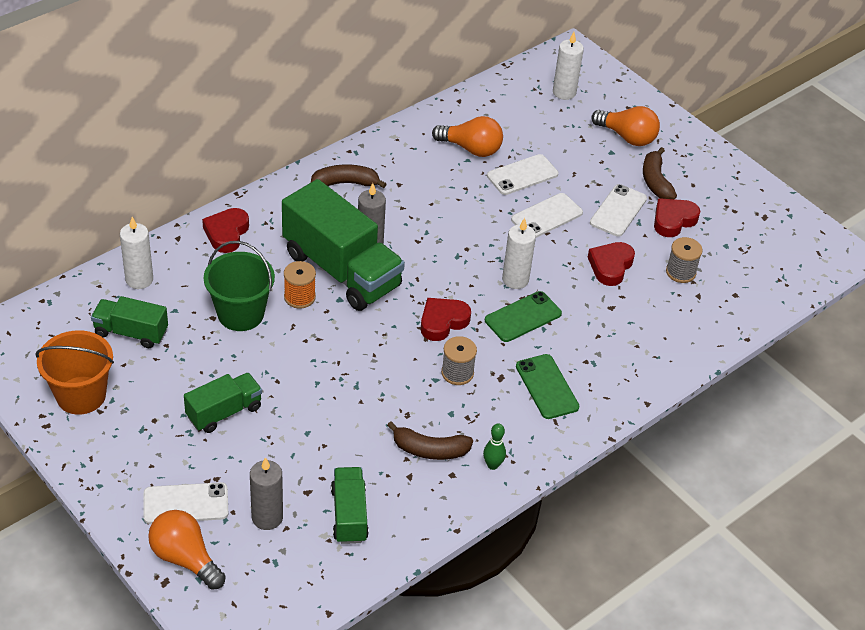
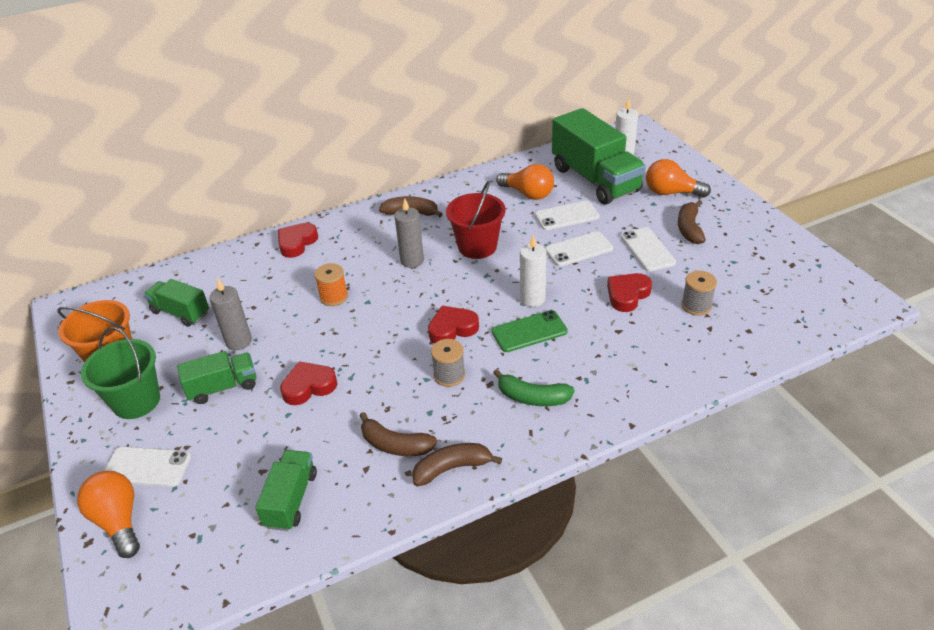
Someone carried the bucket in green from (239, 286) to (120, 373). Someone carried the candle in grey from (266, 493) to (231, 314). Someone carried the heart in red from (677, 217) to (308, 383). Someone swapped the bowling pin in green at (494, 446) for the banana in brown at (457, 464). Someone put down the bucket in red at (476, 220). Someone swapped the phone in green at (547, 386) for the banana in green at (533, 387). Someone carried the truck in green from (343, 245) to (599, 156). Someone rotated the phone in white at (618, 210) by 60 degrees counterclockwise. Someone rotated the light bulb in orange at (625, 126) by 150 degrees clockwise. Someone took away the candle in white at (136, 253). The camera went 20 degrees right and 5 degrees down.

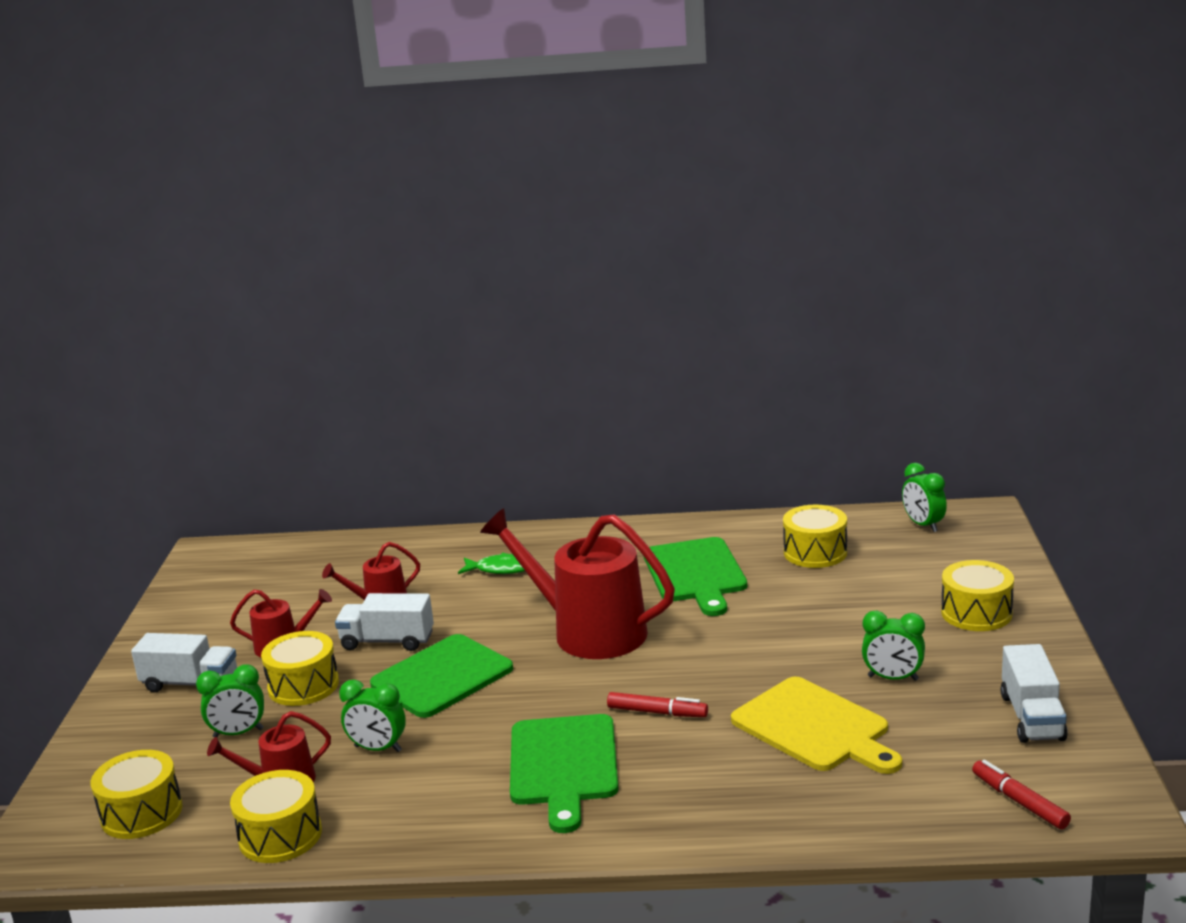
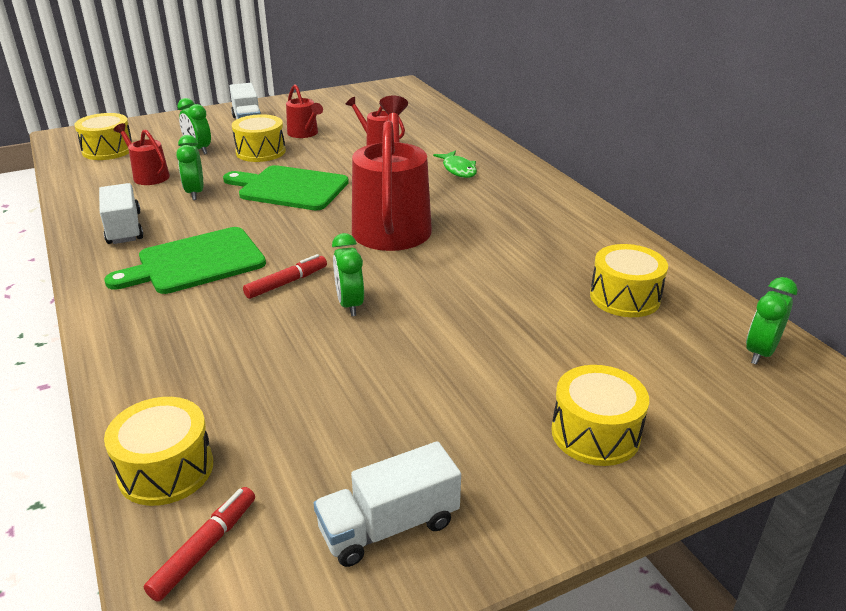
Someone carried the truck in white from (384, 622) to (121, 213). Someone carried the drum in yellow from (276, 816) to (158, 451). Someone rotated the marker in red at (657, 704) by 120 degrees counterclockwise. Someone carried the clock in green from (893, 646) to (348, 274). Someone took away the cutting board in green at (695, 576). Someone took away the cutting board in yellow at (816, 725). The camera went 60 degrees right and 10 degrees up.

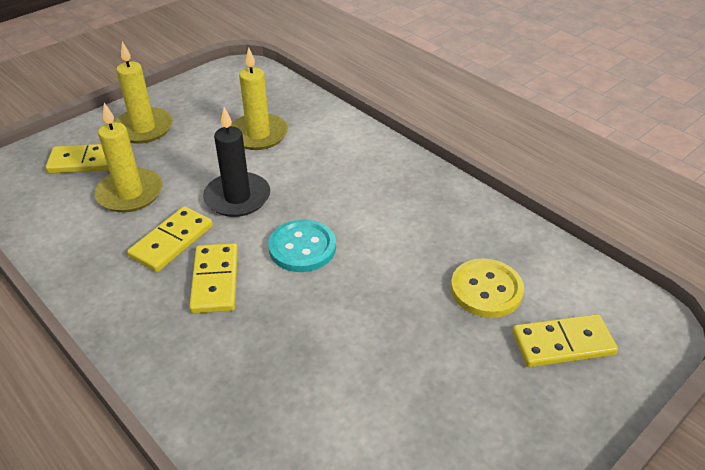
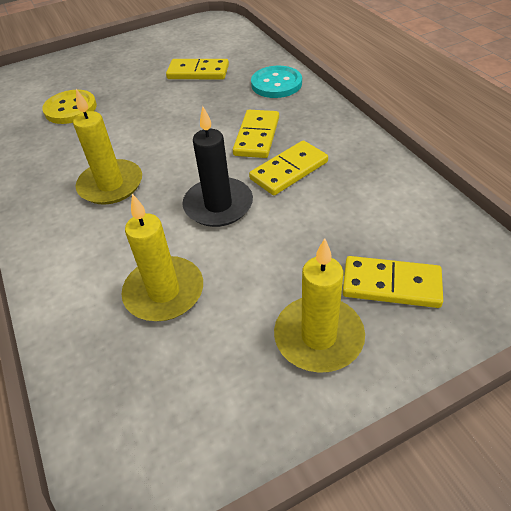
Someone carried the candle in yellow from (128, 157) to (107, 147). Someone carried the domino in yellow from (565, 340) to (197, 69). Someone carried the button in turquoise from (302, 245) to (276, 82). The camera went 160 degrees left and 5 degrees up.

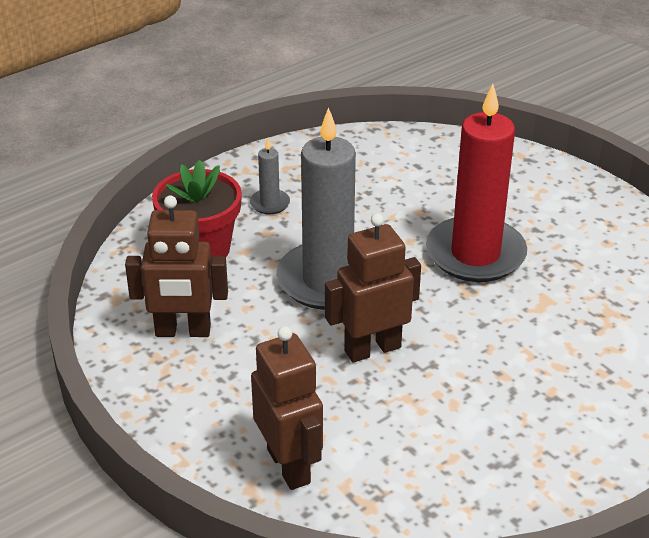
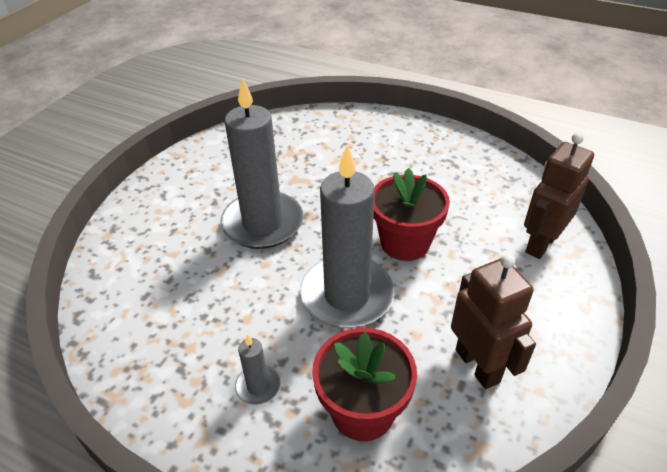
Someone repainted the candle in red at (476, 183), which became the candle in grey at (261, 163). Someone swapped the robot in brown at (373, 288) for the flower pot in red at (411, 214). The camera went 115 degrees left and 5 degrees up.

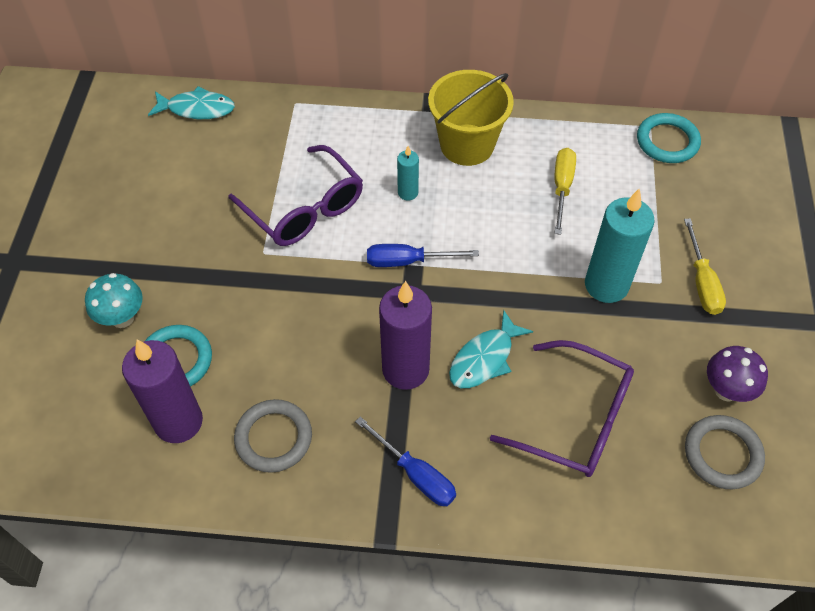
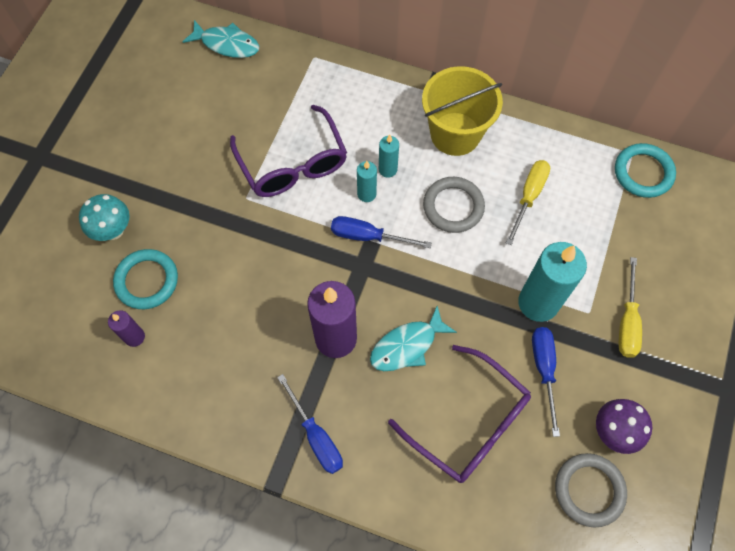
Someone scaled the candle in purple at (162, 391) by 0.50. Someone put down the candle in turquoise at (367, 181). Someone carried the ring in grey from (273, 436) to (454, 205). Someone put down the screwdriver in blue at (546, 382). The camera went 15 degrees right and 10 degrees up.

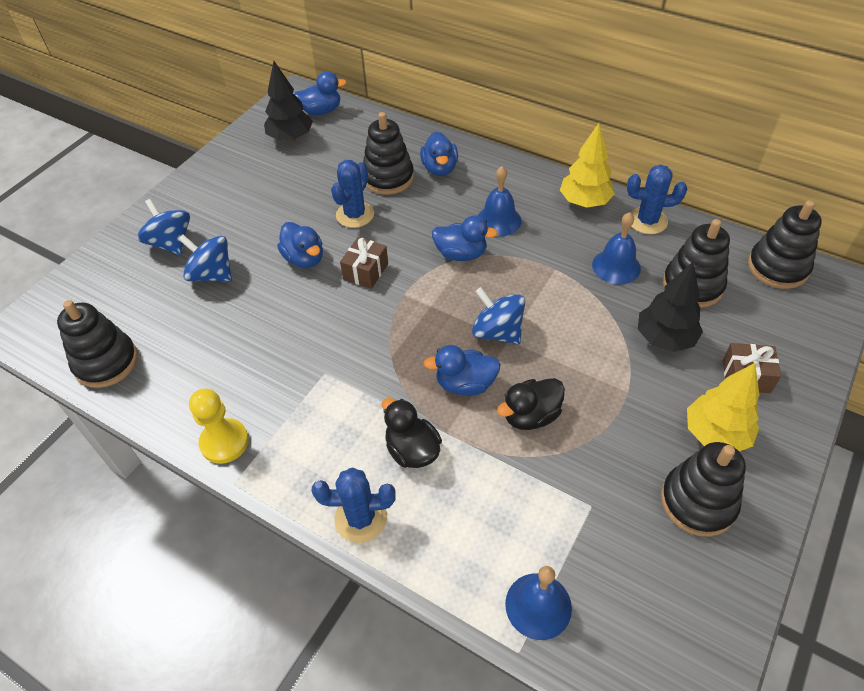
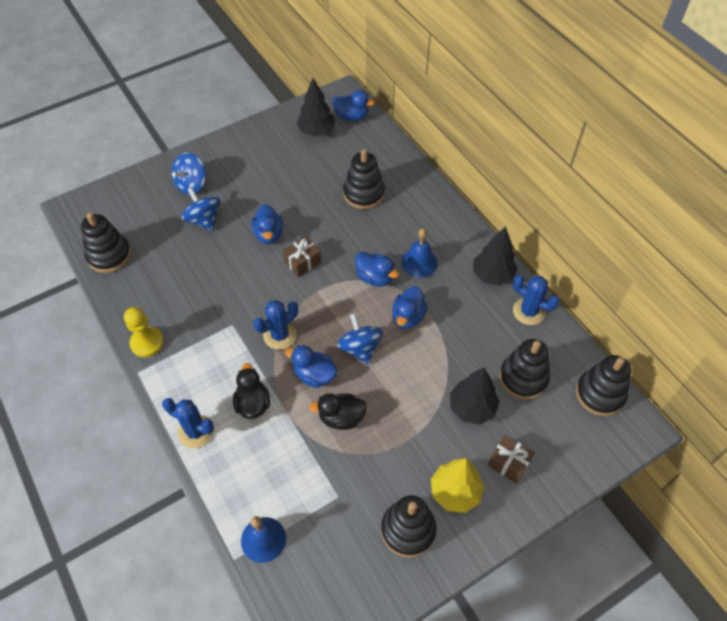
Someone rotated the spinning top in blue at (163, 227) by 135 degrees counterclockwise. Someone carried the cactus in blue from (352, 194) to (275, 324). Someone carried the duck in blue from (439, 154) to (410, 307). Someone repainted the tree in yellow at (587, 165), which became the tree in black at (495, 256). Someone took away the bell in blue at (616, 248). The camera went 25 degrees right and 5 degrees up.

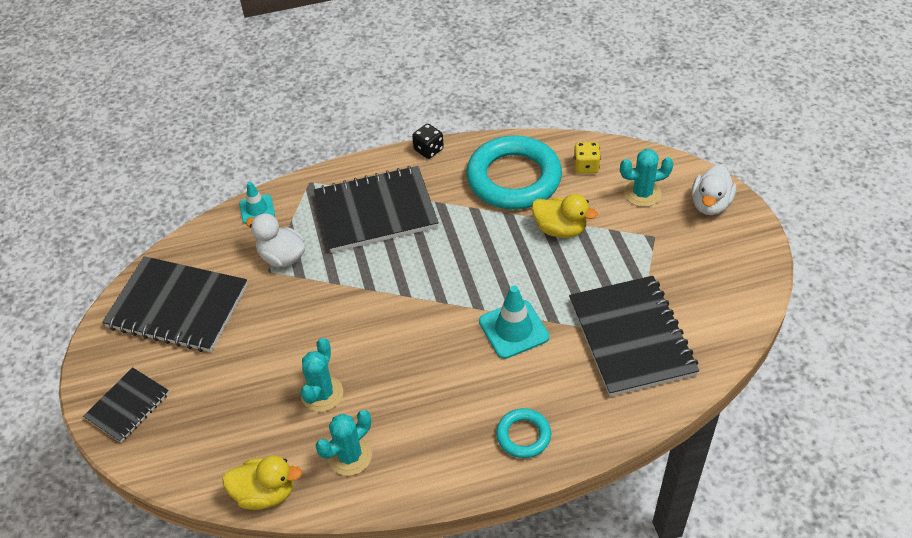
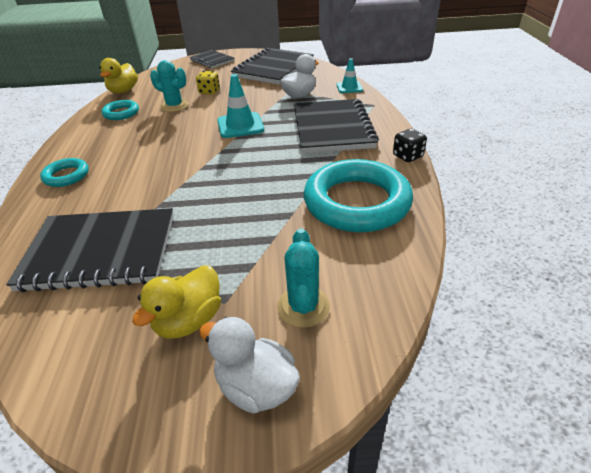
Someone swapped the cactus in turquoise at (344, 443) for the ring in turquoise at (120, 110). Someone carried the duck in yellow from (565, 216) to (176, 302). Someone carried the dice in yellow from (587, 158) to (208, 82). Someone carried the traffic cone in turquoise from (514, 322) to (240, 106). The camera went 100 degrees right and 10 degrees down.

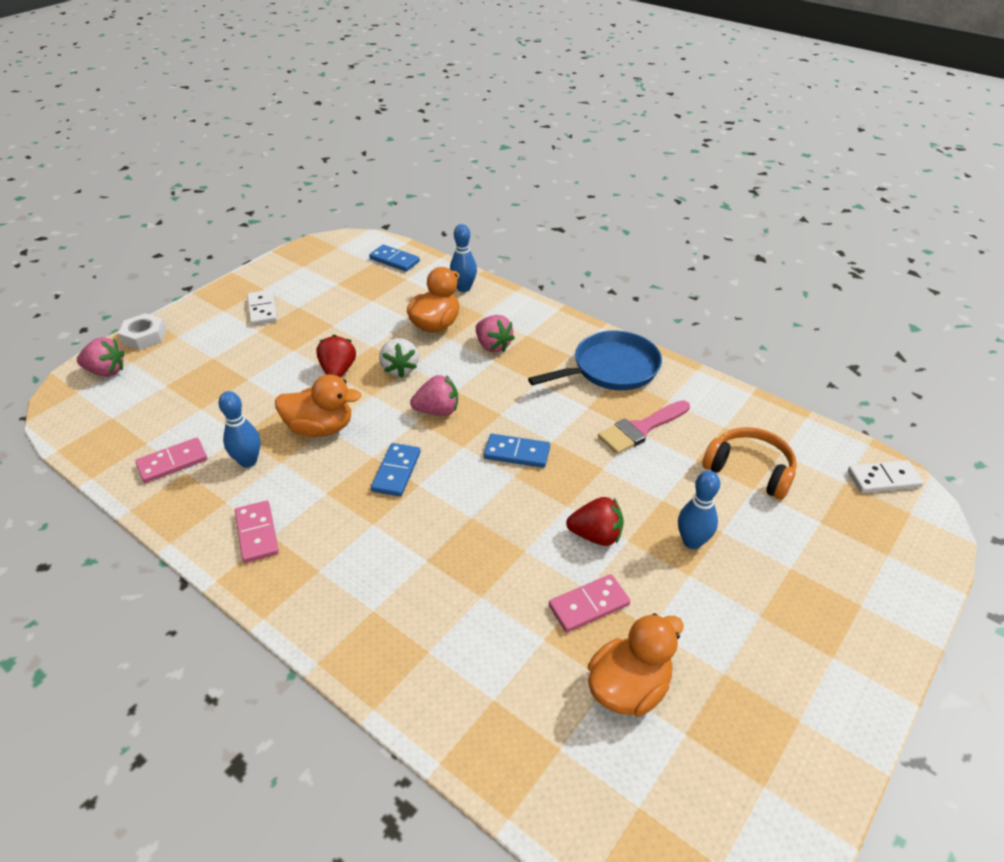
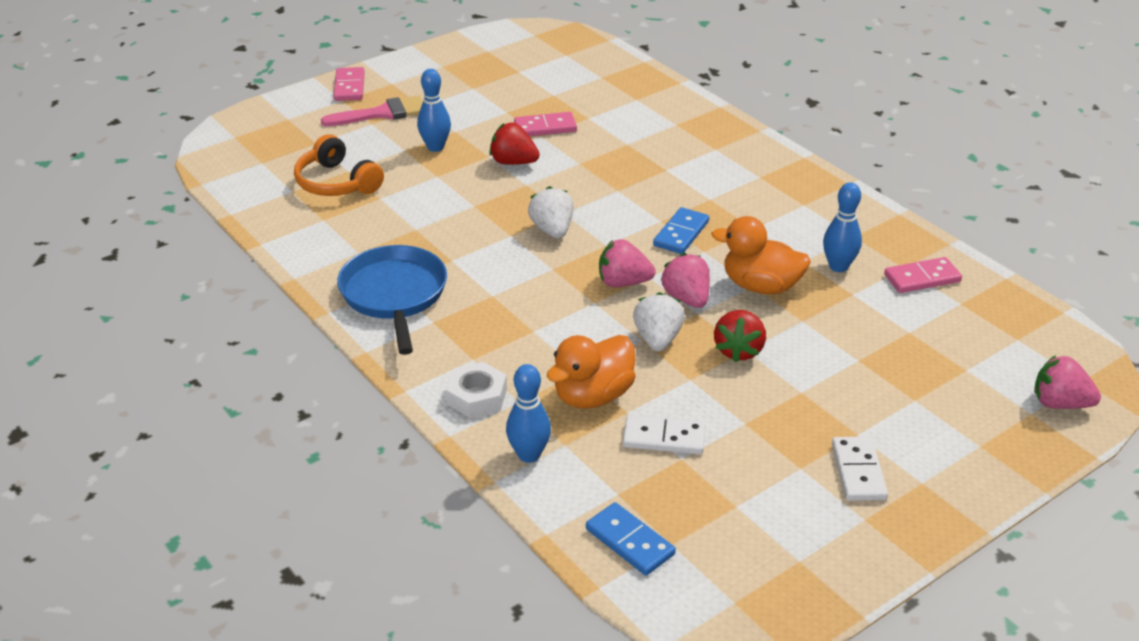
Someone carried the brush in pink from (644, 427) to (372, 111). Someone carried the domino in pink from (257, 532) to (349, 84). Someone rotated the pan in blue at (595, 360) by 90 degrees clockwise. Someone carried the nut in white from (142, 331) to (476, 390). Someone swapped the domino in blue at (517, 451) for the strawberry in white at (551, 212). Someone carried the domino in white from (886, 476) to (664, 434). Someone carried the strawberry in pink from (495, 333) to (685, 280). Someone took away the duck in orange at (636, 665). The camera went 165 degrees left and 5 degrees down.

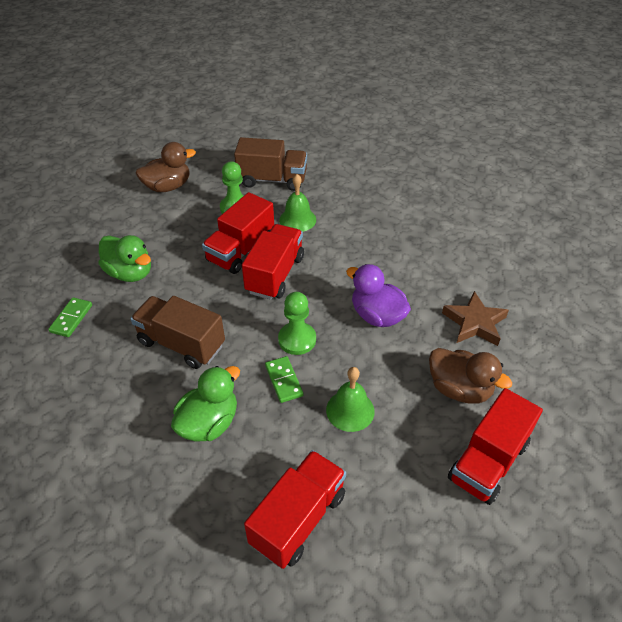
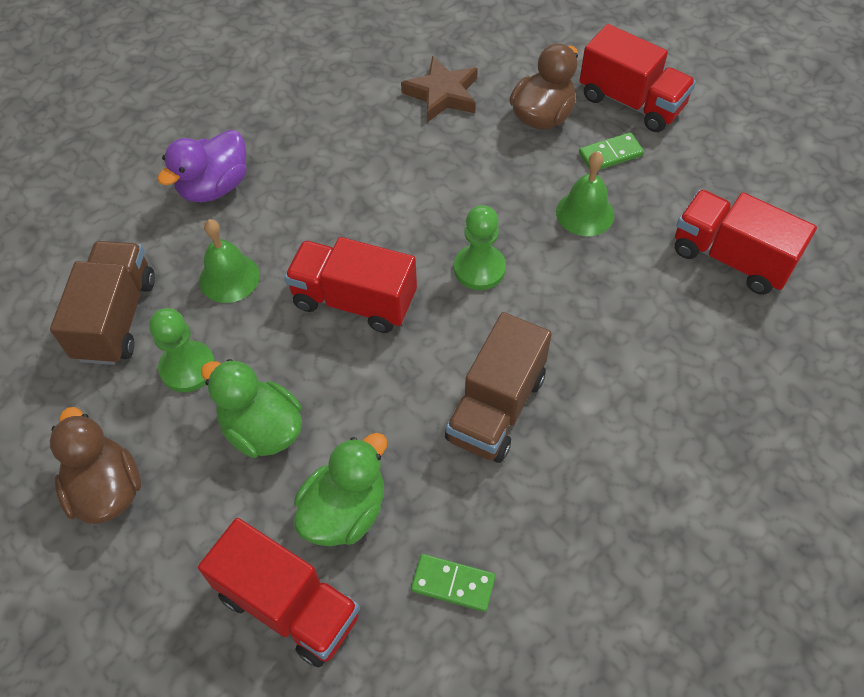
Someone carried the duck in purple from (378, 295) to (202, 166). Someone carried the truck in red from (238, 233) to (279, 593). Someone carried the duck in green from (205, 403) to (251, 408). Someone carried the domino in green from (284, 379) to (611, 151). The camera went 90 degrees left and 10 degrees up.

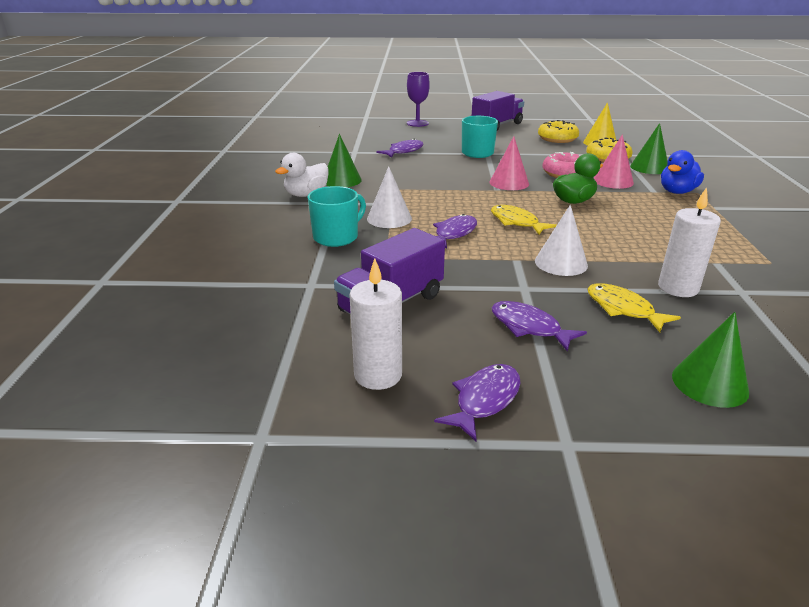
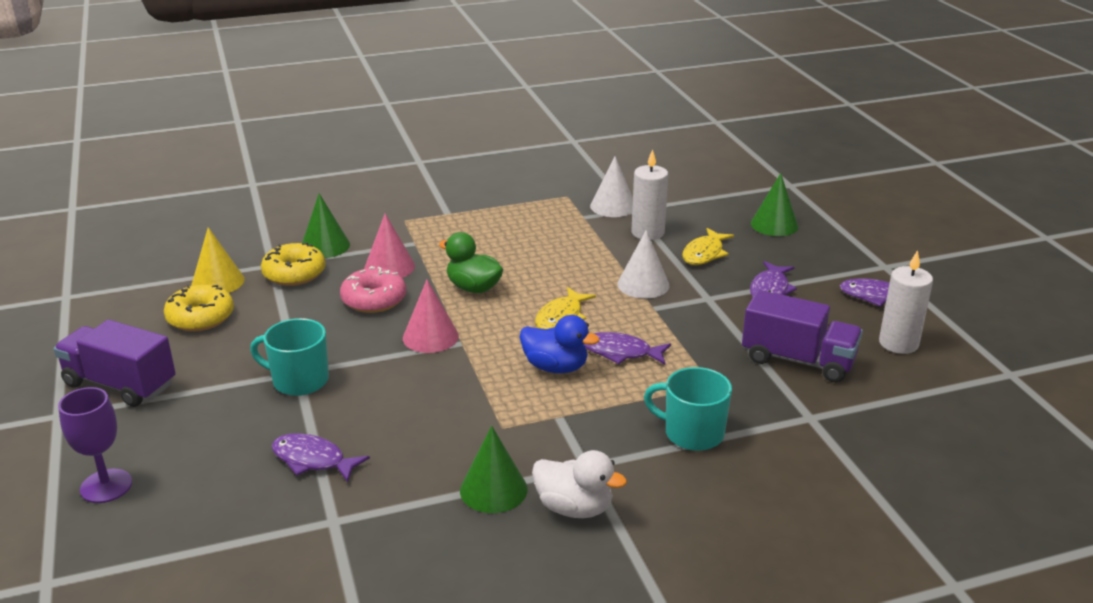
Someone carried the duck in blue from (682, 172) to (560, 344). Someone carried the cone in white from (389, 197) to (611, 186). The camera went 110 degrees left and 0 degrees up.

